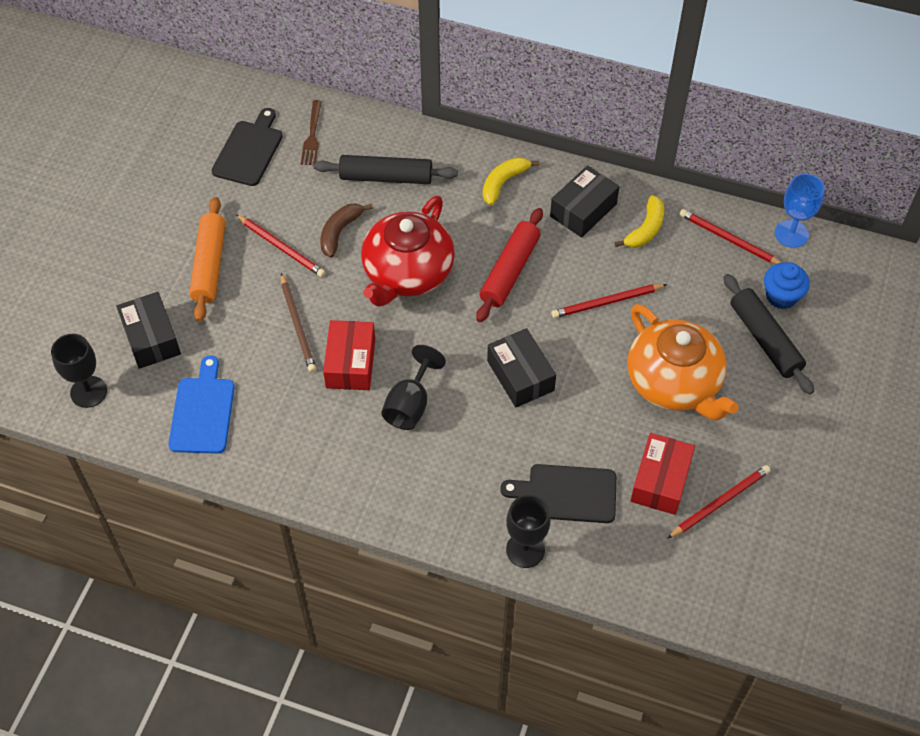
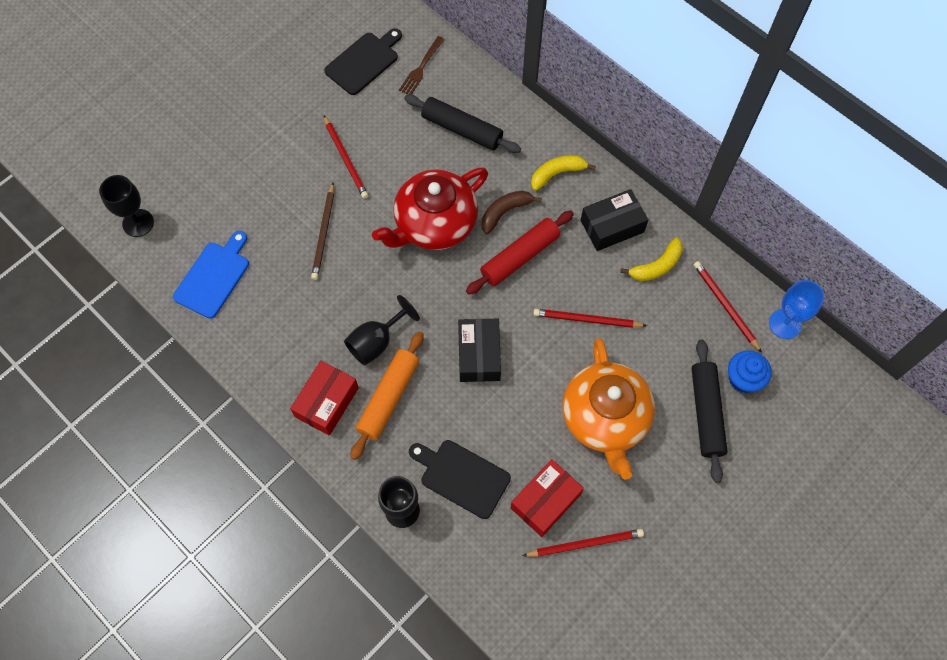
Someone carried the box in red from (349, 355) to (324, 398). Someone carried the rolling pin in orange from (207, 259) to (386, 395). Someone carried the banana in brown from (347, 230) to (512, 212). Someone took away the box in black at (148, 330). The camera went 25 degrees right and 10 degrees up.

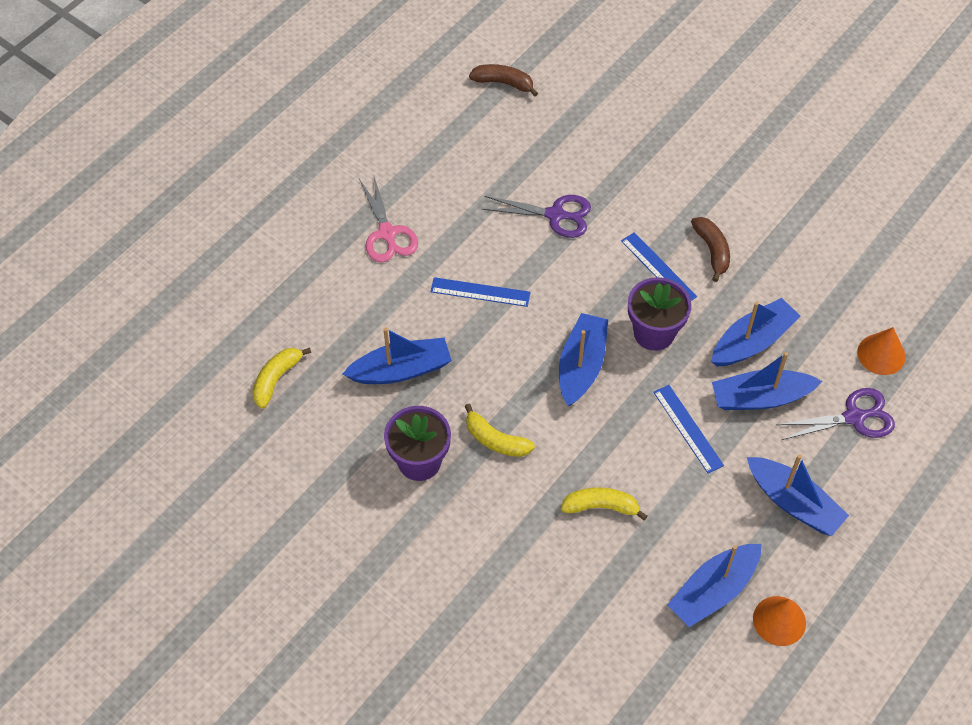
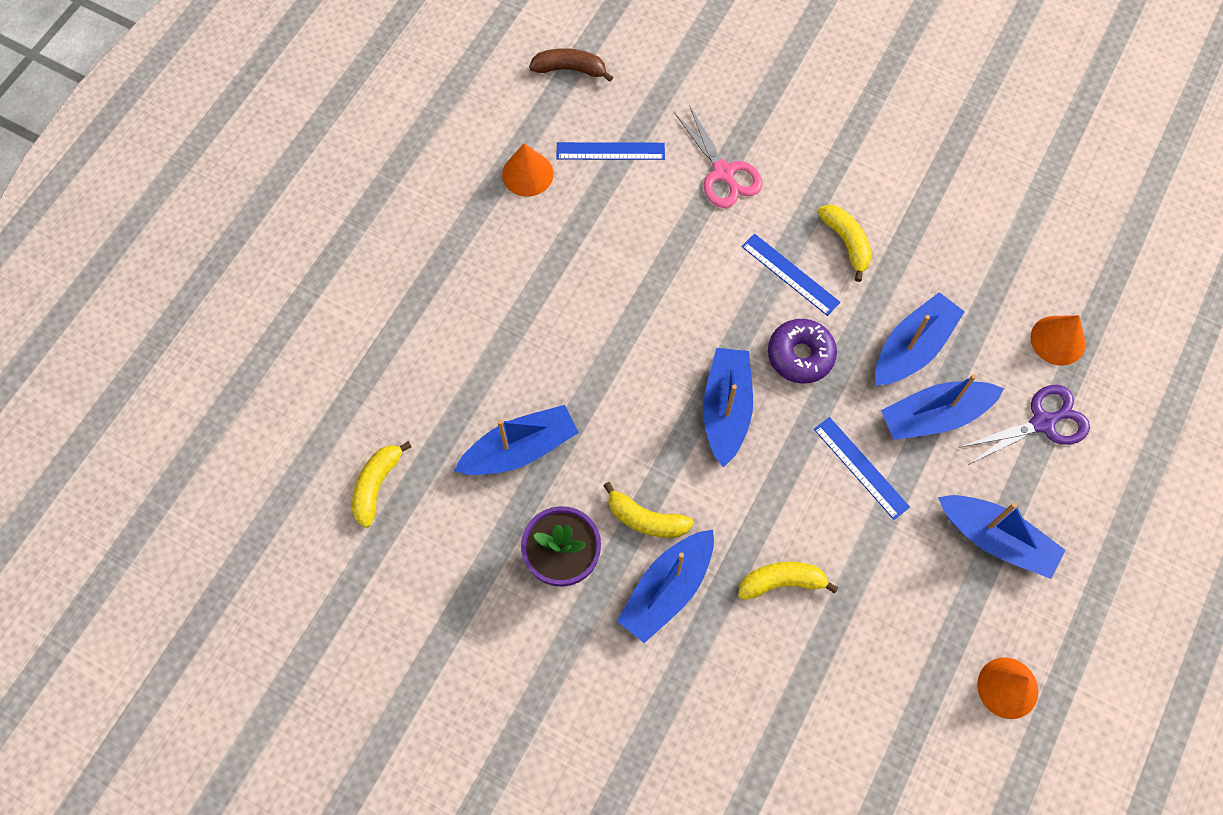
Someone put down the cone in orange at (527, 169). Someone carried the ruler in blue from (480, 292) to (610, 151). Someone carried the boat in blue from (714, 585) to (665, 586). Someone carried the scissors in pink from (388, 219) to (718, 156). Someone swapped the flower pot in purple at (659, 314) for the donut in purple at (802, 351). Someone repainted the banana in brown at (710, 249), which became the banana in yellow at (844, 243). Someone took away the scissors in purple at (536, 216). The camera went 10 degrees left and 10 degrees up.

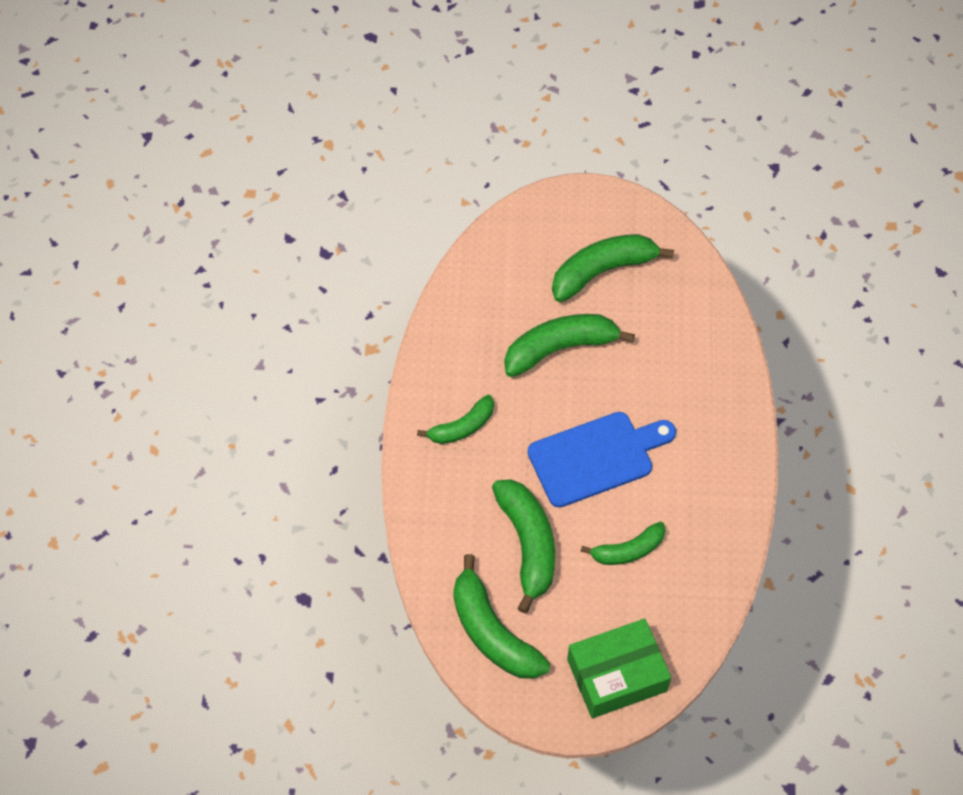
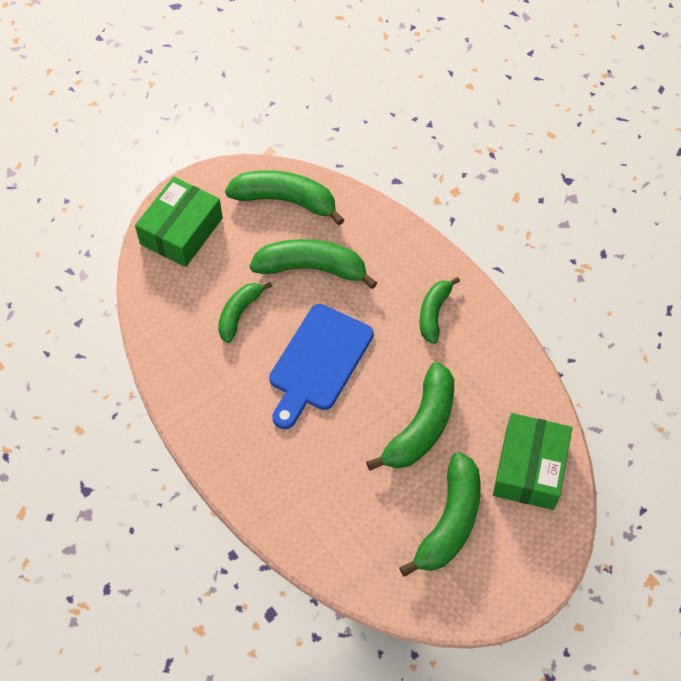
Someone rotated the banana in green at (523, 546) by 150 degrees clockwise. Someone put down the box in green at (532, 461). The camera went 140 degrees right and 0 degrees up.

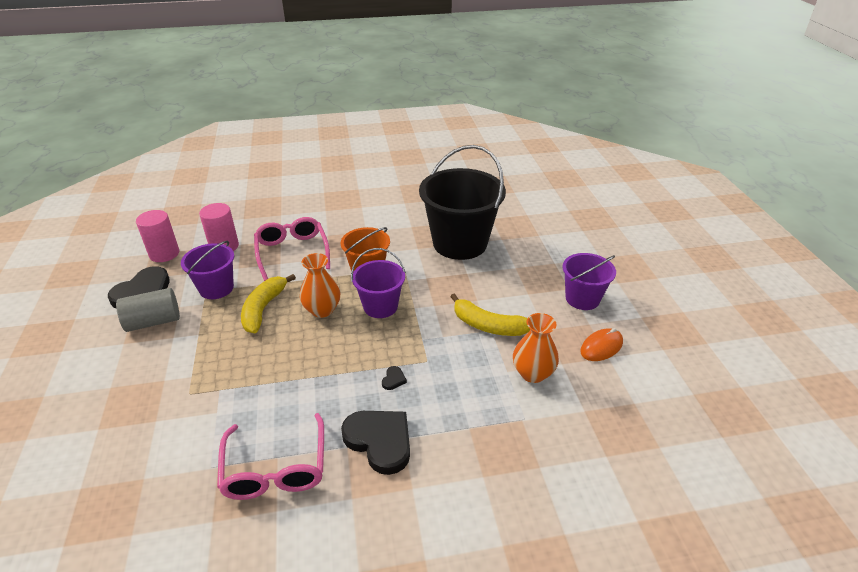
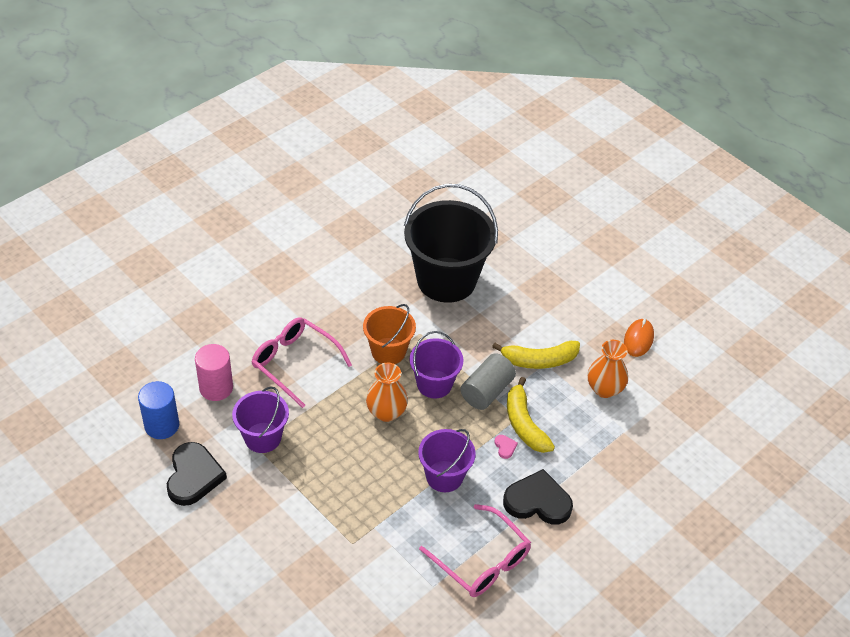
Someone repainted the cylinder in pink at (157, 236), which became the cylinder in blue at (158, 410). Someone carried the bucket in purple from (589, 281) to (447, 460). Someone carried the cylinder in grey from (148, 310) to (488, 381). Someone repainted the heart in black at (394, 378), which became the heart in pink at (506, 447). Someone carried the banana in yellow from (268, 303) to (531, 415). The camera went 35 degrees left and 10 degrees up.

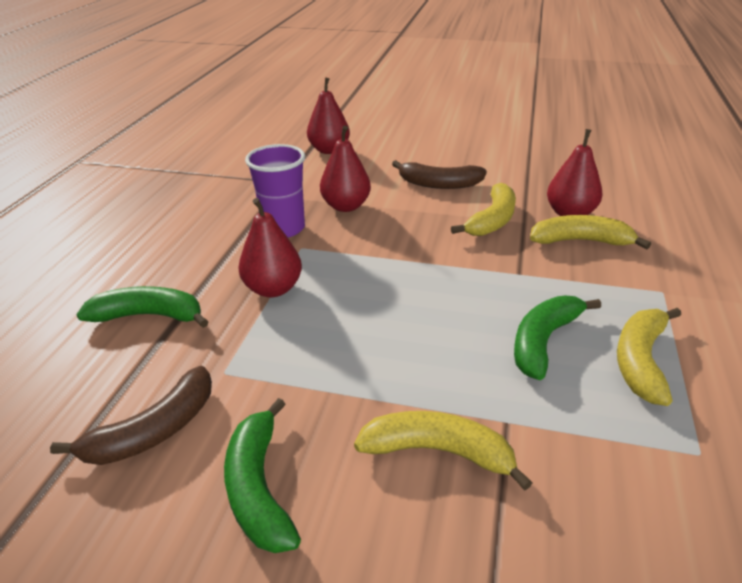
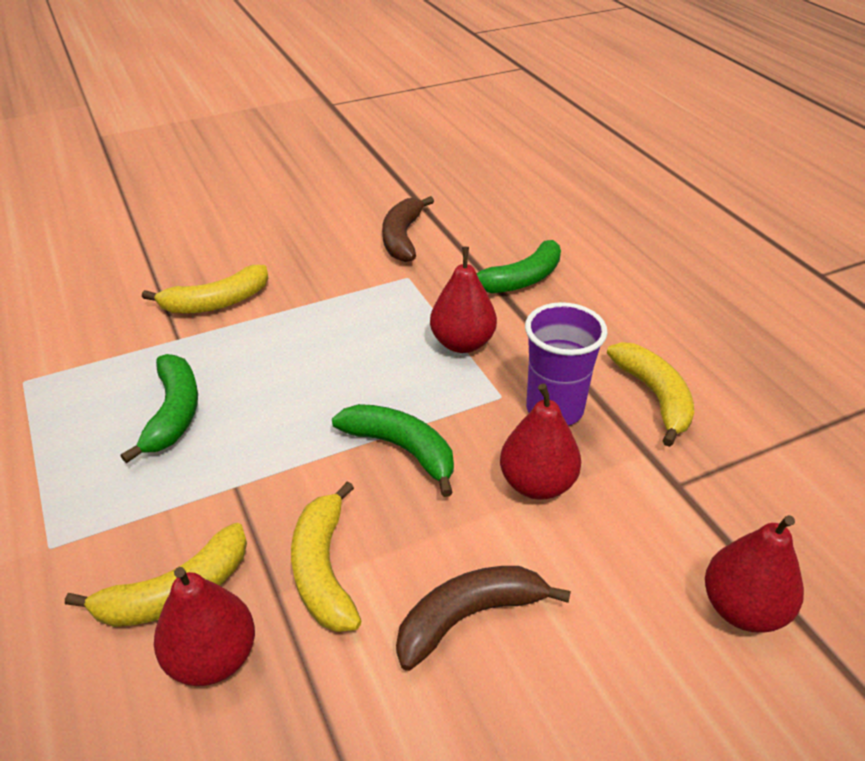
Someone carried the banana in green from (262, 475) to (393, 450). Someone carried the banana in yellow from (649, 357) to (650, 394). The camera went 140 degrees right and 5 degrees up.

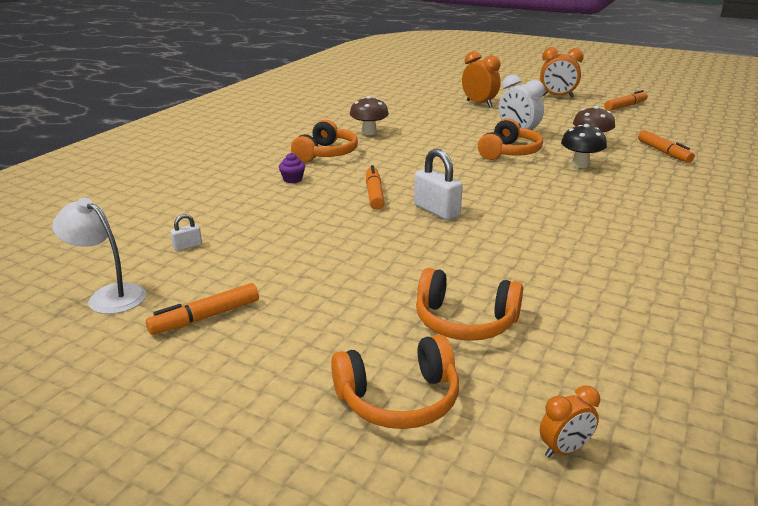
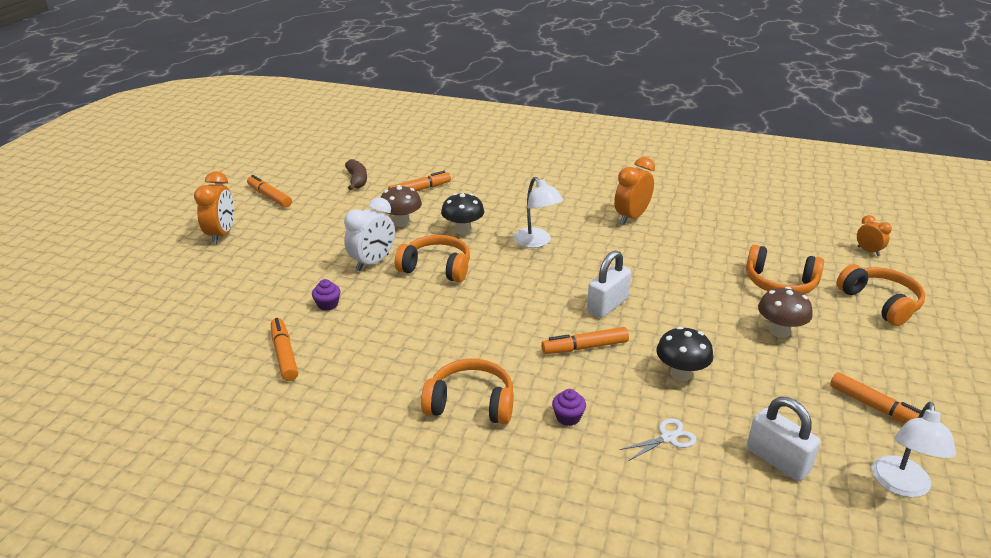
Someone put down the marker in orange at (284, 349). Someone put down the cupcake in purple at (326, 295). Someone put down the banana in brown at (356, 174). Someone put down the lamp in white at (538, 212). Someone carried the clock in orange from (481, 79) to (634, 190). Someone put down the scissors in white at (658, 439). Someone put down the mushroom in black at (684, 353). Someone rotated the headphones in orange at (469, 304) by 105 degrees clockwise. Someone scaled the padlock in white at (186, 232) by 2.03. Someone carried the mushroom in brown from (369, 115) to (785, 312). The camera went 100 degrees left and 5 degrees up.

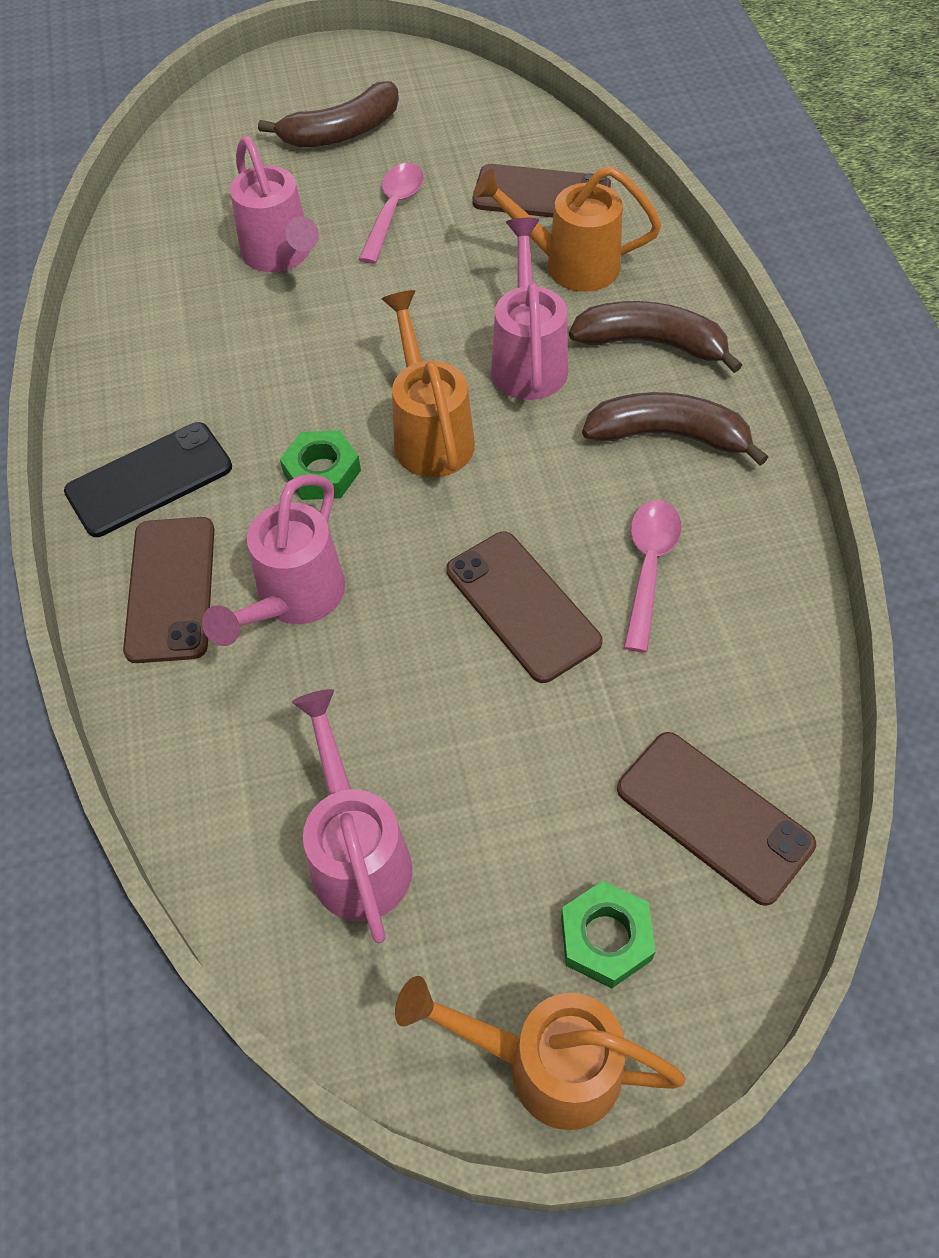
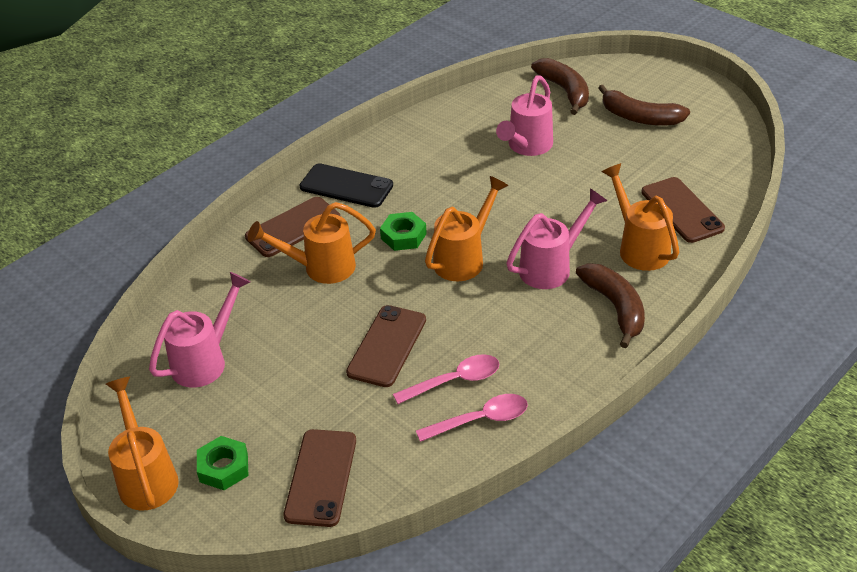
Someone repainted the watering can in pink at (273, 560), which became the watering can in orange at (312, 243). Someone carried the spoon in pink from (391, 213) to (472, 418). Someone carried the banana in brown from (675, 429) to (560, 86). The camera went 55 degrees right and 15 degrees down.

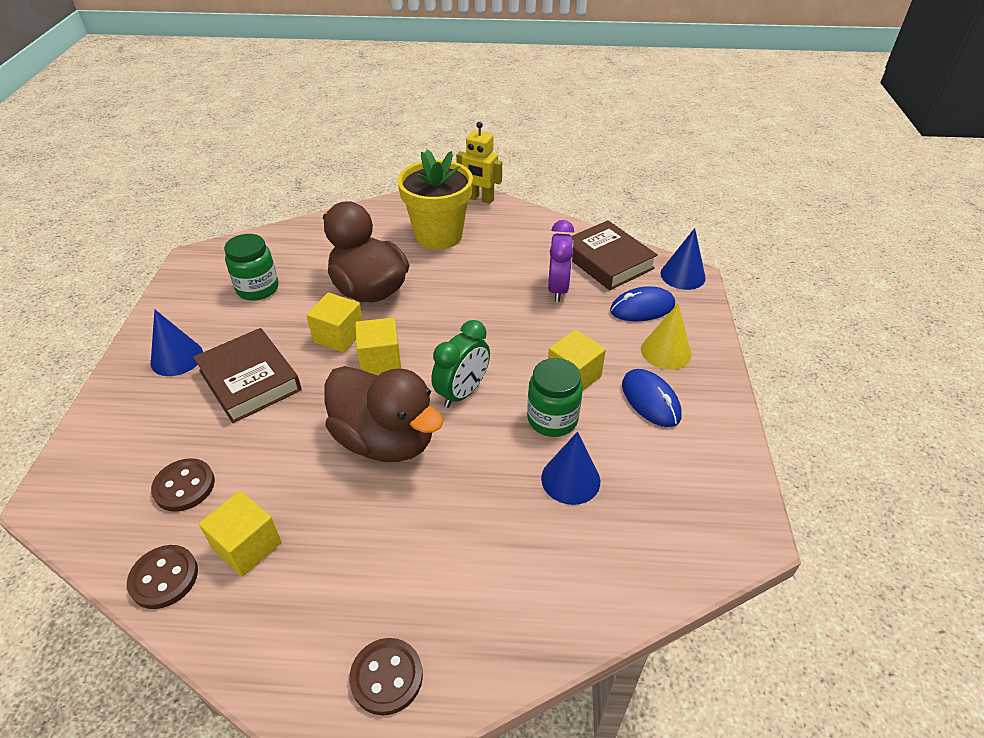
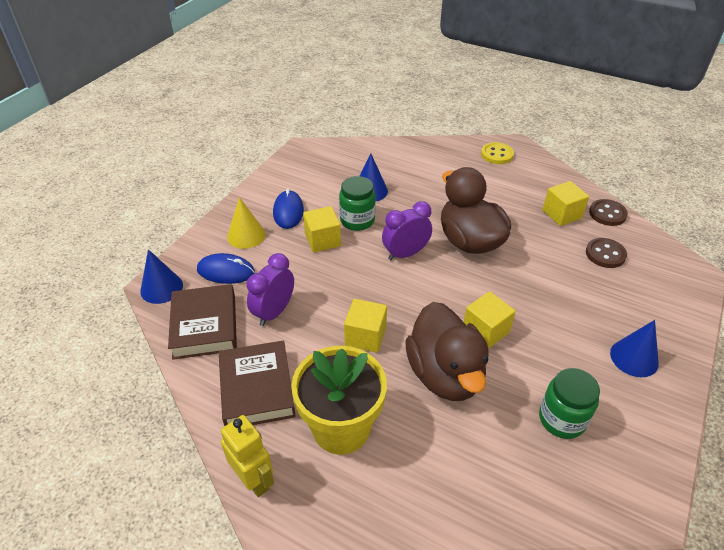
Someone carried the book in brown from (247, 375) to (257, 383). Someone carried the cube in yellow from (378, 345) to (365, 326). Someone repainted the clock in green at (460, 364), which became the clock in purple at (407, 230). Someone repainted the button in brown at (386, 676), which became the button in yellow at (497, 153). The camera went 155 degrees left and 0 degrees up.

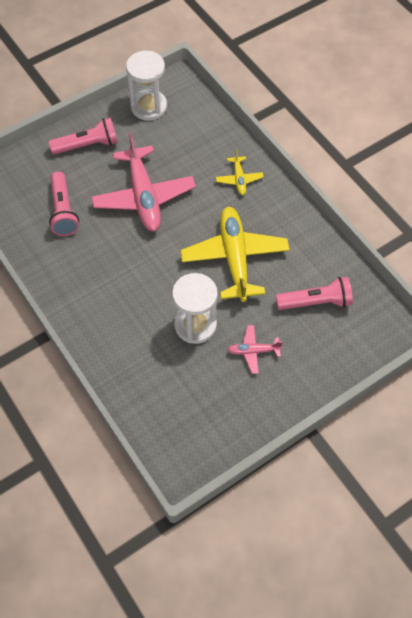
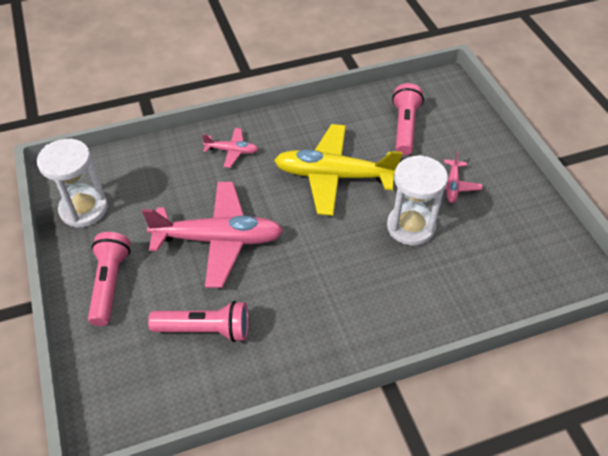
Someone repainted the plane in yellow at (240, 172), which became the plane in pink at (230, 148). The camera went 75 degrees left and 10 degrees down.

